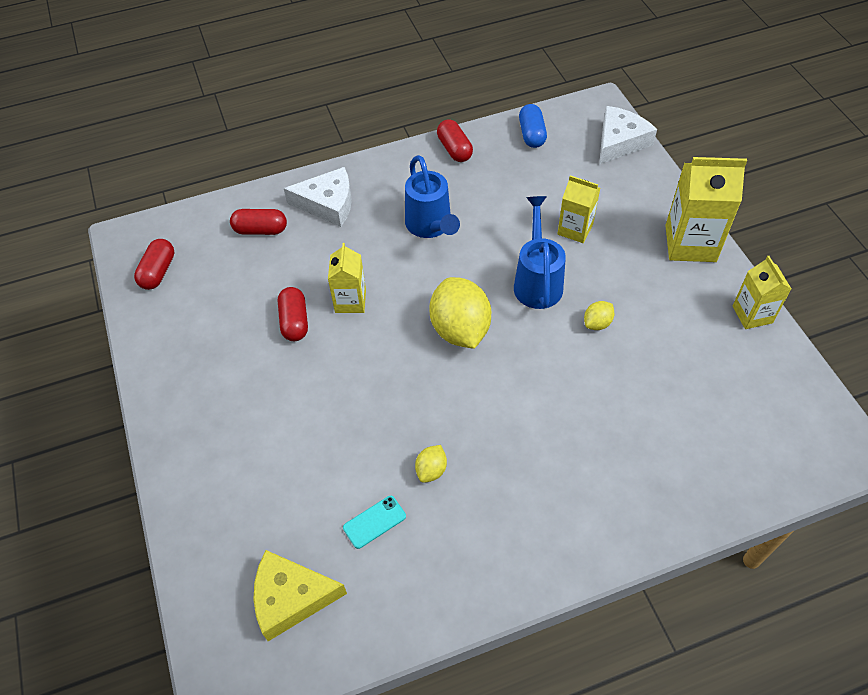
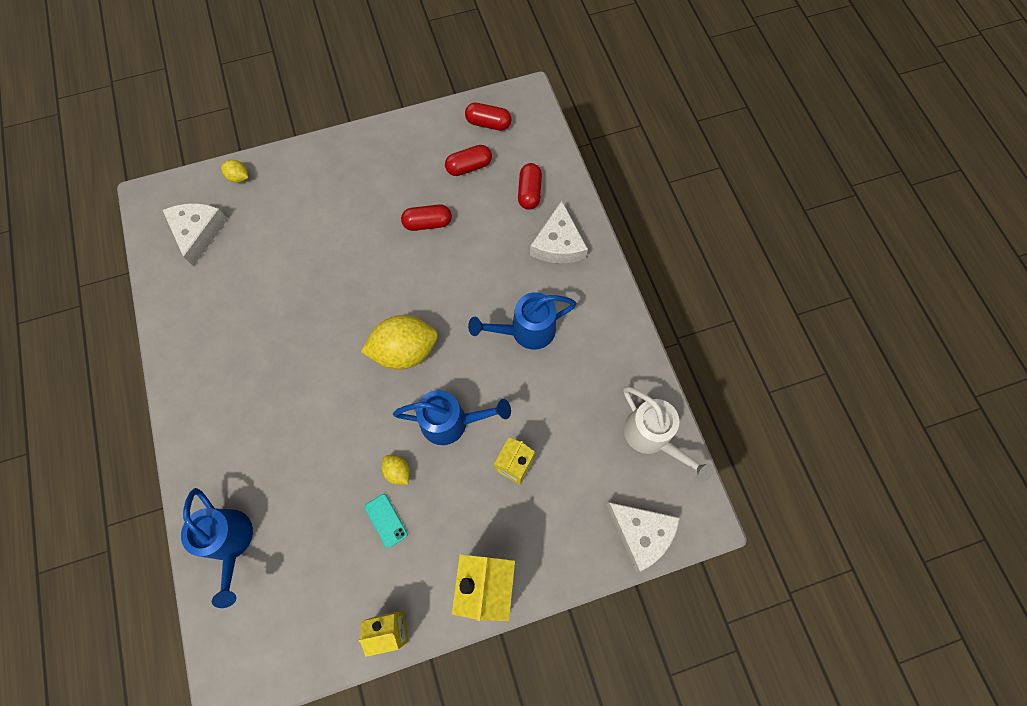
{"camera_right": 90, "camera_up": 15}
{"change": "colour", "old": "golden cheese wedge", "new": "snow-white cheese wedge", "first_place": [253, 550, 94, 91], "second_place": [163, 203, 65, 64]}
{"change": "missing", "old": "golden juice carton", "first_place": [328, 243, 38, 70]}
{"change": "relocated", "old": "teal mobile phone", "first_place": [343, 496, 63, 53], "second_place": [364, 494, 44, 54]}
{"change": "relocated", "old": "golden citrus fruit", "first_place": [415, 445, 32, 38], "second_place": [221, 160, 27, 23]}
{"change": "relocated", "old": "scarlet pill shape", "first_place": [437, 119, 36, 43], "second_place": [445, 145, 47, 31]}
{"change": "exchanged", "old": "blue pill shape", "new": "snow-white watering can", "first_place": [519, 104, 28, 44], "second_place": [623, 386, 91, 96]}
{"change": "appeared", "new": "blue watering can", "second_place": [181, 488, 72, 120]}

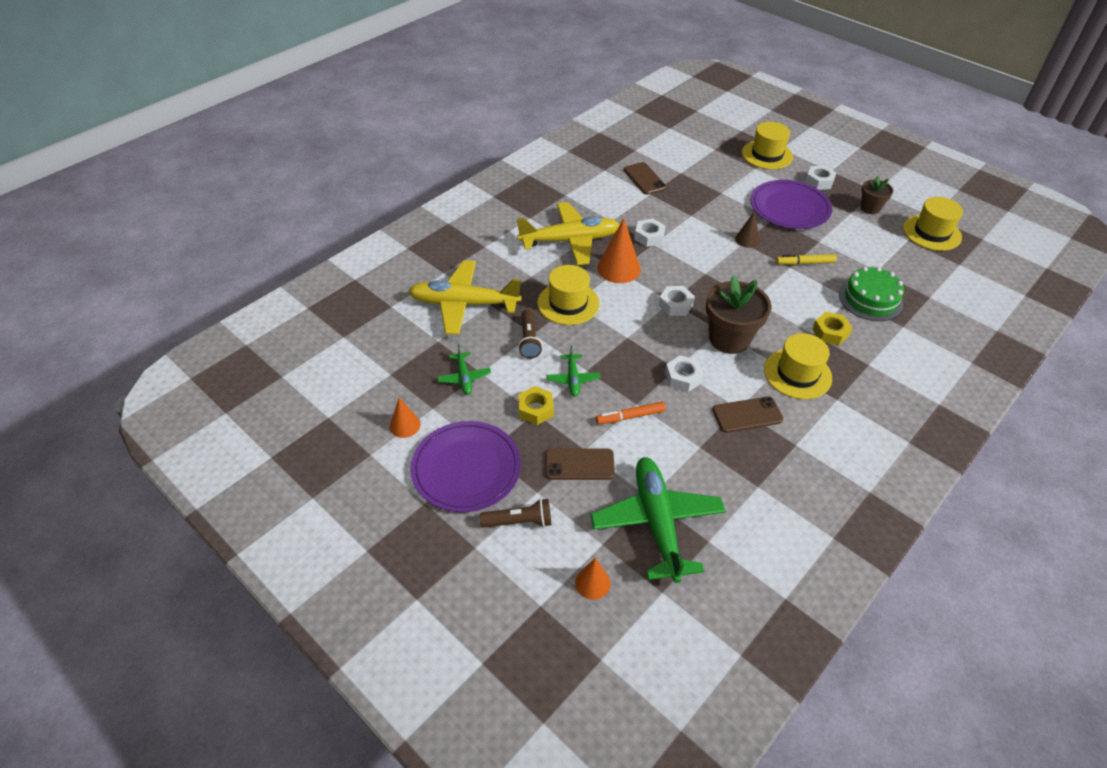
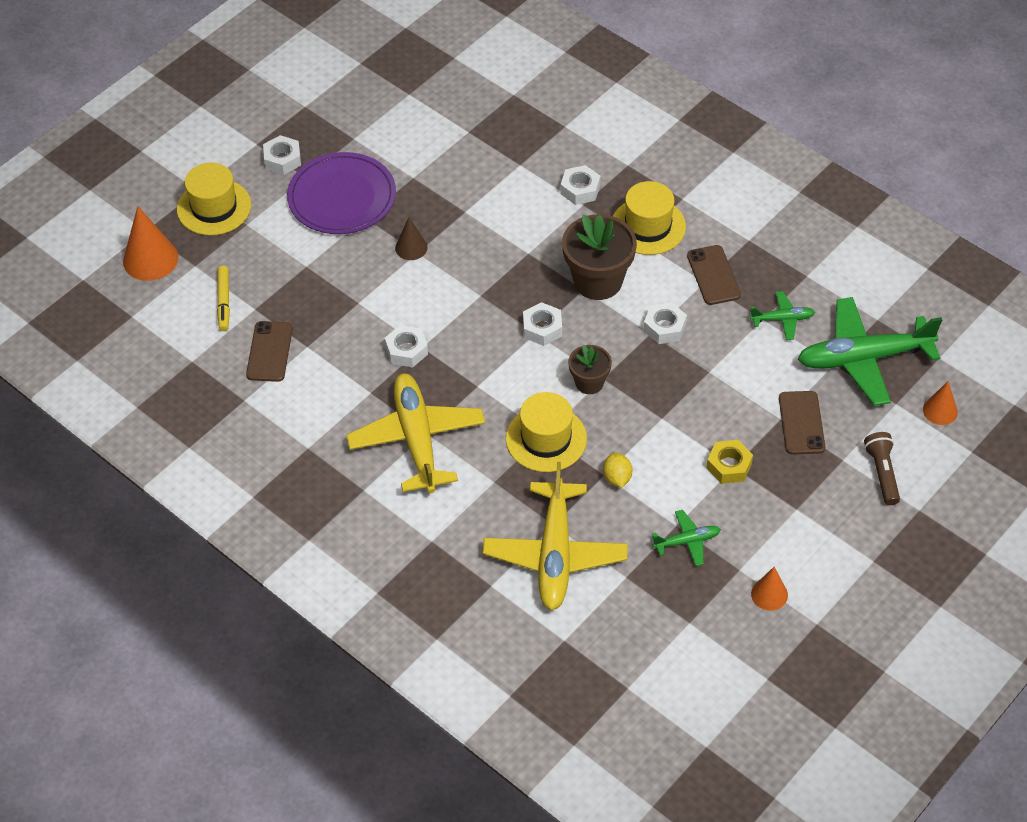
{"camera_right": -90, "camera_up": 5}
{"change": "missing", "old": "purple flat dish", "first_place": [411, 421, 110, 91]}
{"change": "exchanged", "old": "russet torch", "new": "golden citrus fruit", "first_place": [518, 309, 24, 50], "second_place": [603, 452, 29, 36]}
{"change": "relocated", "old": "emerald aeroplane", "first_place": [546, 345, 54, 52], "second_place": [750, 291, 65, 49]}
{"change": "missing", "old": "bright orange marker pen", "first_place": [596, 402, 70, 22]}
{"change": "relocated", "old": "bright orange solid cone", "first_place": [597, 218, 44, 65], "second_place": [123, 206, 56, 75]}
{"change": "spun", "old": "russet mobile phone", "first_place": [624, 162, 43, 33], "second_place": [246, 321, 47, 61], "degrees": -60}
{"change": "relocated", "old": "golden marker pen", "first_place": [776, 254, 61, 11], "second_place": [217, 266, 13, 65]}
{"change": "colour", "old": "golden hexagon nut", "new": "snow-white hexagon nut", "first_place": [813, 312, 39, 33], "second_place": [560, 165, 41, 40]}
{"change": "missing", "old": "emerald gateau", "first_place": [839, 267, 65, 54]}
{"change": "relocated", "old": "russet plant pot", "first_place": [860, 176, 33, 38], "second_place": [569, 344, 43, 50]}
{"change": "missing", "old": "golden hat", "first_place": [903, 197, 60, 54]}

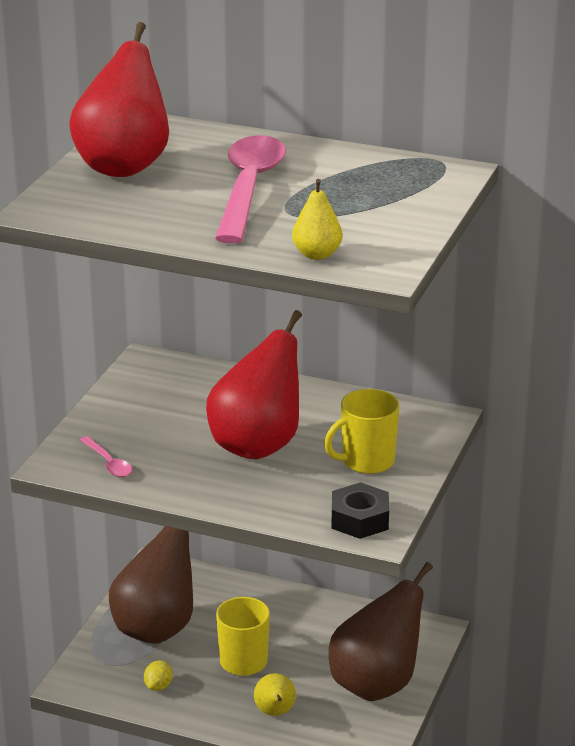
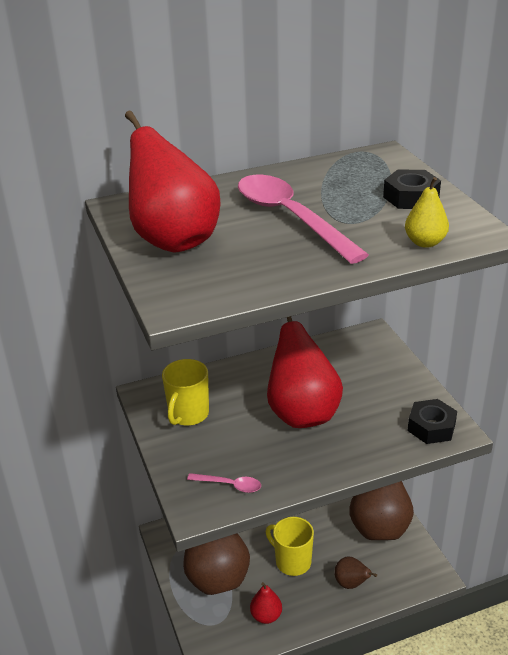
{"camera_right": -40, "camera_up": 5}
{"change": "exchanged", "old": "golden citrus fruit", "new": "scarlet pear fruit", "first_place": [144, 660, 29, 31], "second_place": [250, 582, 32, 42]}
{"change": "colour", "old": "golden pear fruit", "new": "russet pear fruit", "first_place": [254, 673, 42, 43], "second_place": [334, 557, 43, 32]}
{"change": "relocated", "old": "golden mug", "first_place": [324, 389, 76, 85], "second_place": [162, 359, 47, 67]}
{"change": "appeared", "new": "ebony hexagon nut", "second_place": [383, 169, 58, 40]}

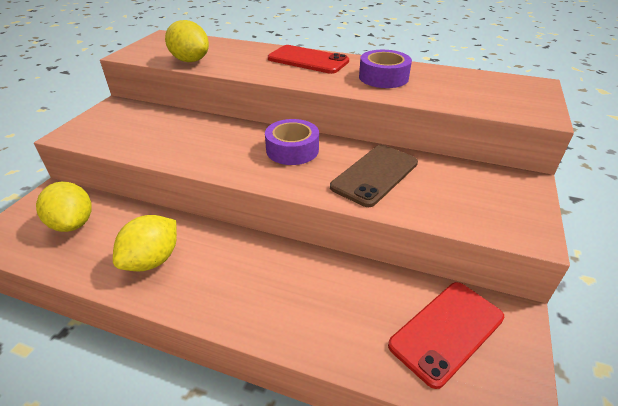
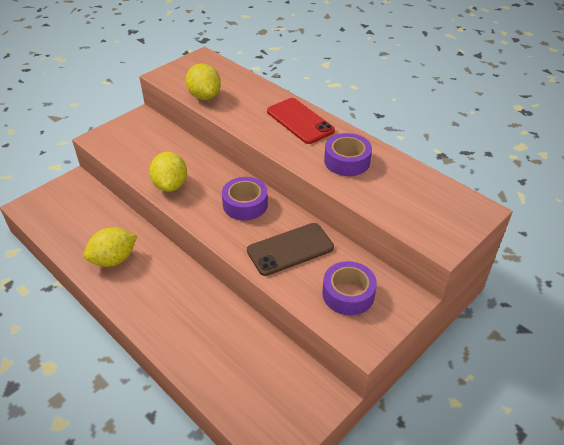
{"camera_right": 25, "camera_up": 5}
{"change": "relocated", "old": "golden citrus fruit", "first_place": [36, 182, 56, 50], "second_place": [149, 152, 38, 40]}
{"change": "missing", "old": "scarlet mobile phone", "first_place": [388, 282, 116, 107]}
{"change": "appeared", "new": "purple tape", "second_place": [322, 261, 55, 54]}

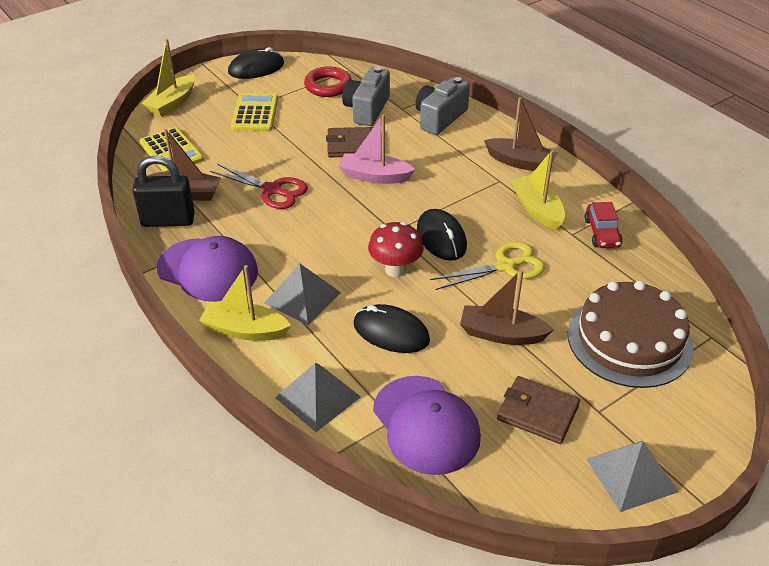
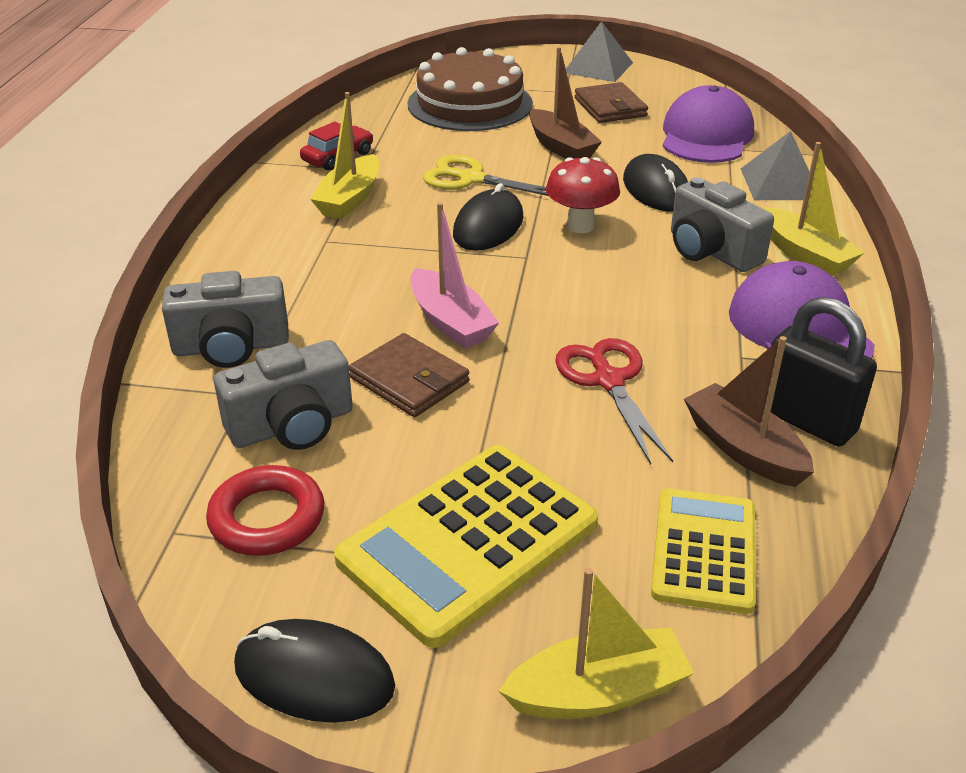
{"camera_right": -135, "camera_up": -5}
{"change": "size", "old": "golden pocket calculator", "first_place": [231, 93, 47, 38], "second_place": [334, 445, 264, 203], "factor": 1.58}
{"change": "exchanged", "old": "ash-grey pyramid shape", "new": "ash-grey camera", "first_place": [264, 263, 77, 62], "second_place": [671, 177, 103, 95]}
{"change": "missing", "old": "russet sailboat", "first_place": [484, 97, 74, 74]}

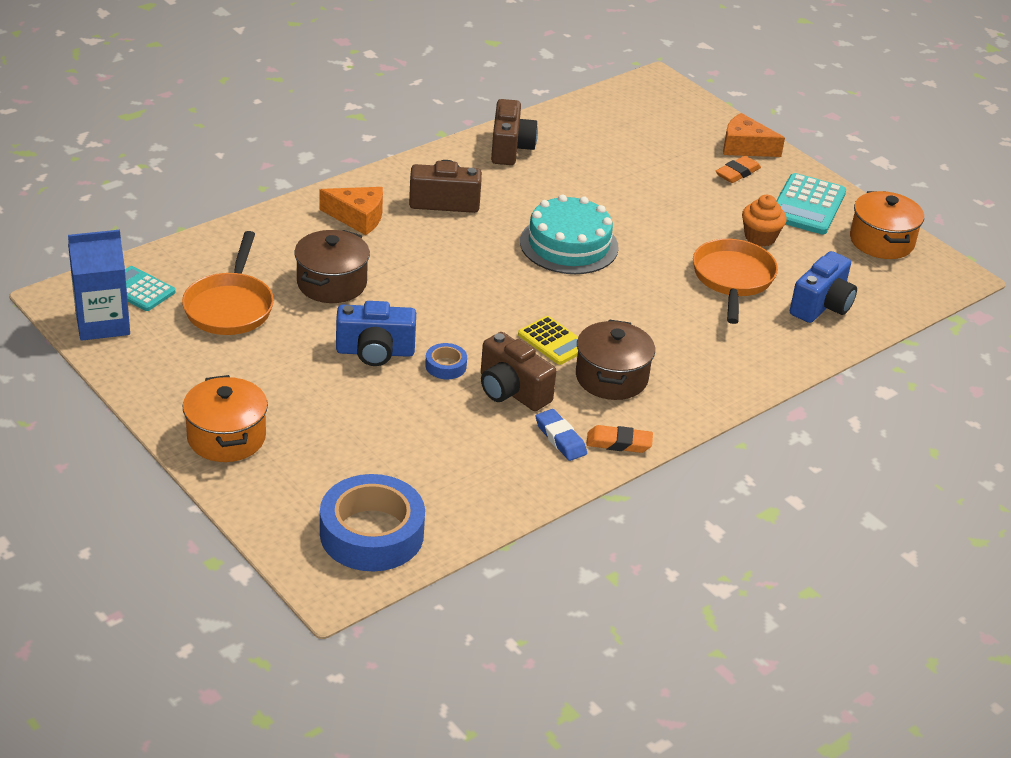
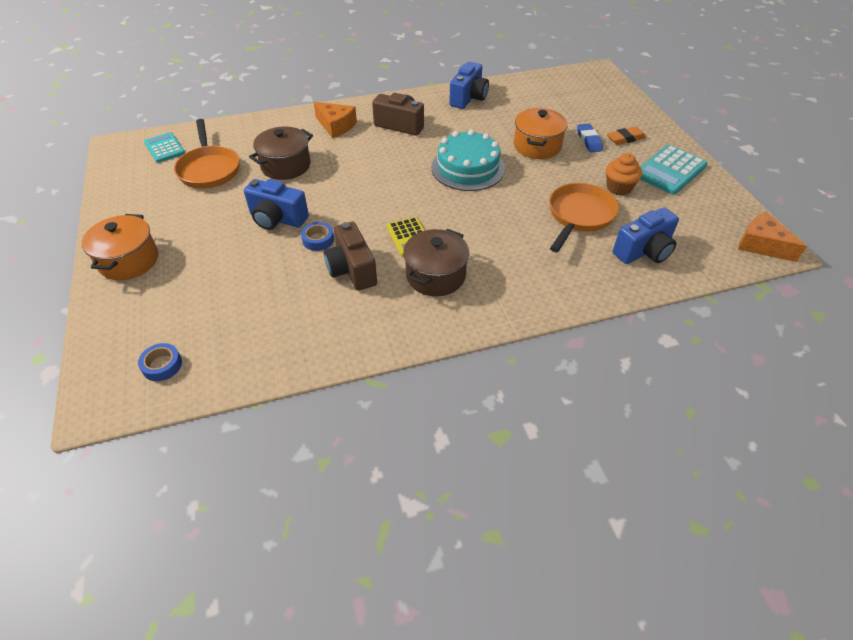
{"camera_right": 25, "camera_up": 10}
{"change": "missing", "old": "blue juice carton", "first_place": [68, 230, 62, 111]}
{"change": "spun", "old": "bright orange skillet", "first_place": [182, 231, 92, 104], "second_place": [174, 119, 65, 70], "degrees": -45}
{"change": "size", "old": "blue tape", "first_place": [320, 474, 105, 98], "second_place": [138, 343, 44, 38], "factor": 0.44}
{"change": "colour", "old": "russet camera", "new": "blue camera", "first_place": [491, 99, 47, 66], "second_place": [449, 62, 40, 47]}
{"change": "relocated", "old": "blue gum eraser", "first_place": [535, 409, 52, 52], "second_place": [577, 124, 26, 29]}
{"change": "missing", "old": "bright orange gum eraser", "first_place": [586, 425, 67, 28]}
{"change": "relocated", "old": "bright orange cheese wedge", "first_place": [723, 113, 62, 44], "second_place": [738, 212, 69, 50]}
{"change": "relocated", "old": "bright orange cooking pot", "first_place": [850, 191, 74, 68], "second_place": [514, 108, 54, 51]}

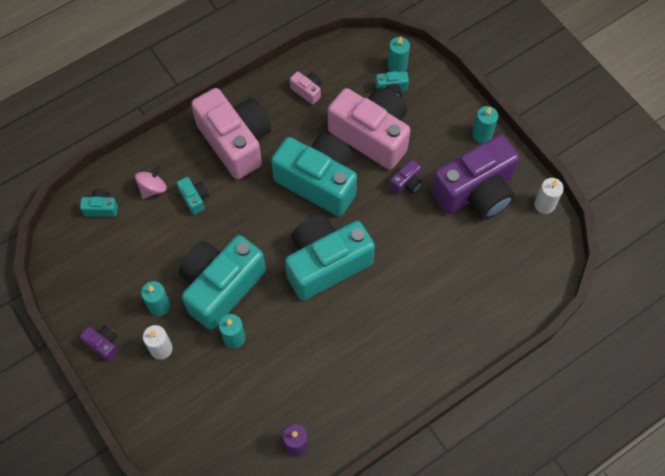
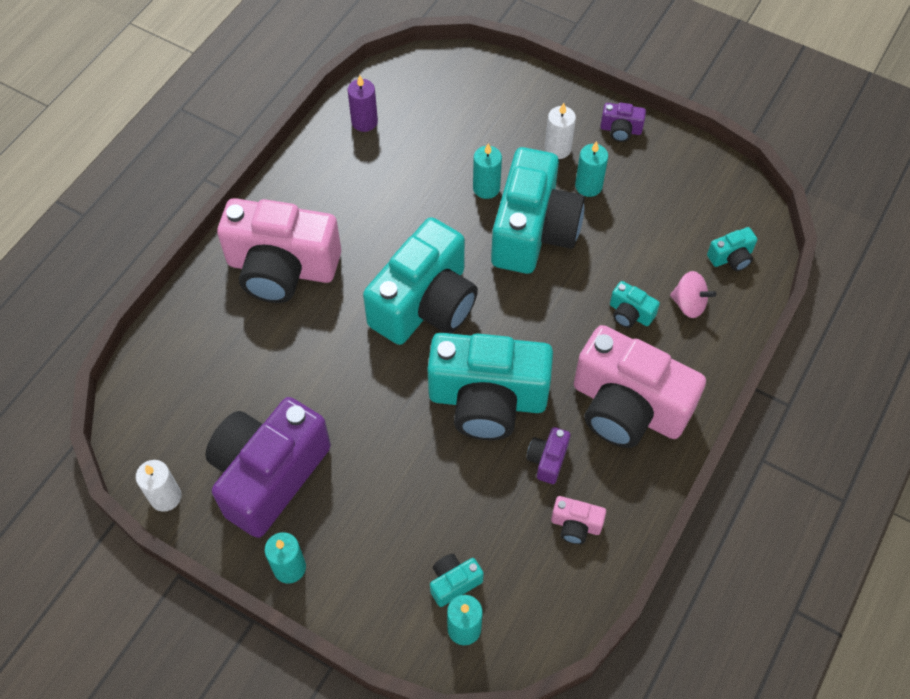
{"camera_right": 155, "camera_up": -5}
{"change": "spun", "old": "pink toy top", "first_place": [135, 166, 32, 33], "second_place": [670, 271, 46, 47], "degrees": -75}
{"change": "relocated", "old": "pink camera", "first_place": [328, 87, 82, 83], "second_place": [217, 198, 124, 105]}
{"change": "relocated", "old": "purple camera", "first_place": [389, 159, 34, 36], "second_place": [526, 427, 44, 57]}

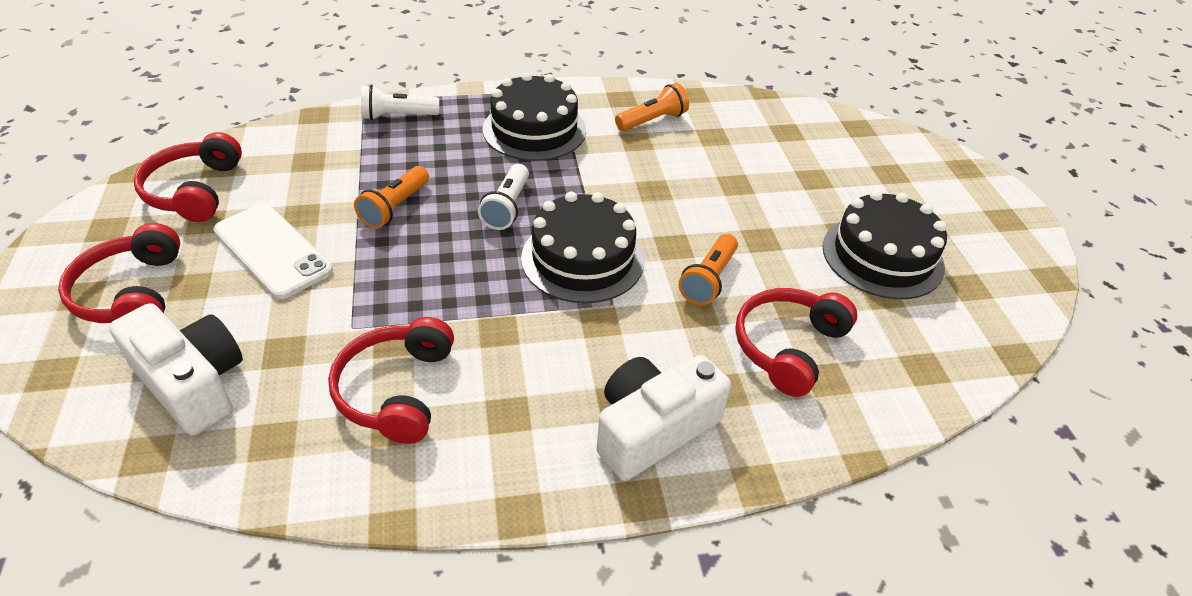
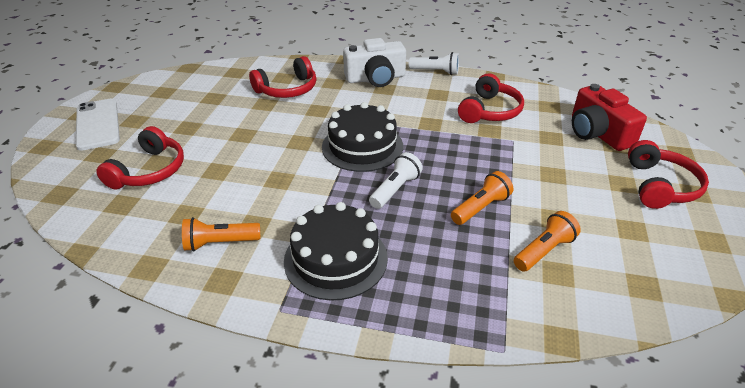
{"camera_right": -155, "camera_up": -5}
{"change": "colour", "old": "snow-white camera", "new": "scarlet camera", "first_place": [109, 303, 134, 133], "second_place": [572, 84, 75, 67]}
{"change": "relocated", "old": "scarlet headset", "first_place": [134, 132, 108, 90], "second_place": [96, 126, 88, 64]}
{"change": "relocated", "old": "snow-white mobile phone", "first_place": [213, 204, 120, 95], "second_place": [76, 99, 44, 52]}
{"change": "relocated", "old": "snow-white torch", "first_place": [361, 85, 78, 35], "second_place": [408, 52, 51, 23]}
{"change": "relocated", "old": "bright orange torch", "first_place": [678, 234, 60, 71], "second_place": [514, 211, 67, 61]}
{"change": "missing", "old": "ebony gateau", "first_place": [822, 190, 125, 109]}

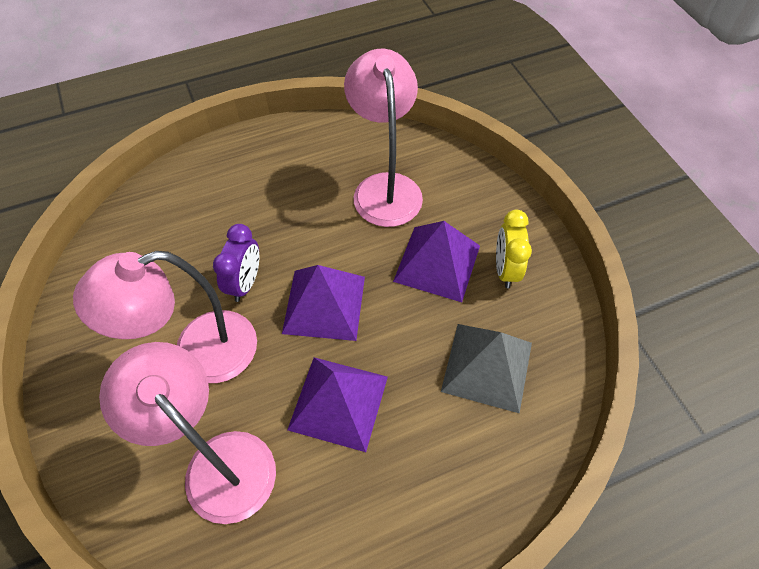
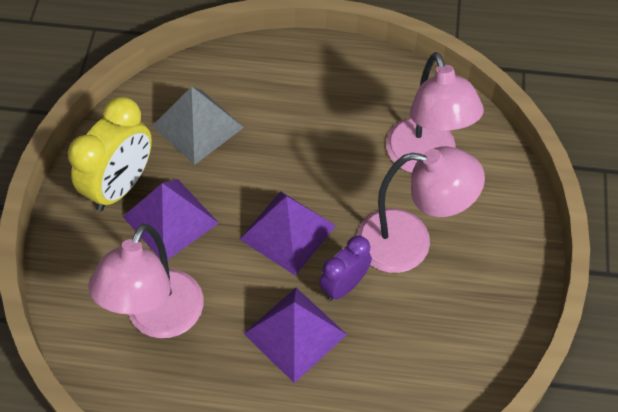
{"camera_right": -150, "camera_up": 0}
{"change": "relocated", "old": "purple pyramid shape", "first_place": [287, 357, 101, 95], "second_place": [243, 288, 104, 95]}
{"change": "size", "old": "golden alarm clock", "first_place": [496, 210, 36, 78], "second_place": [68, 97, 84, 114], "factor": 1.63}

